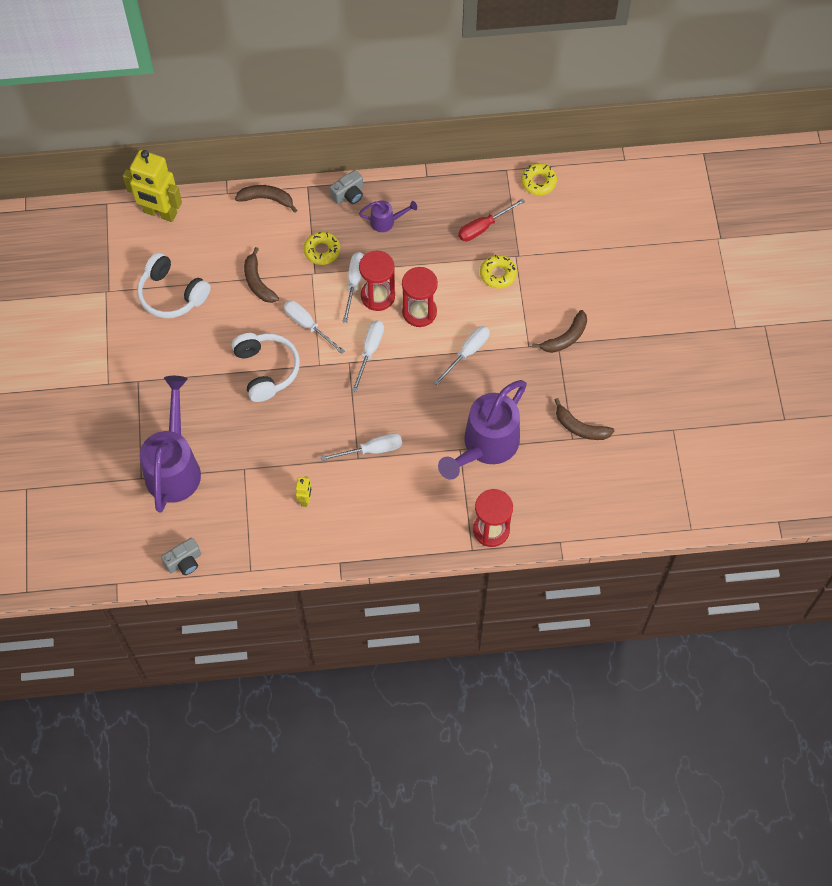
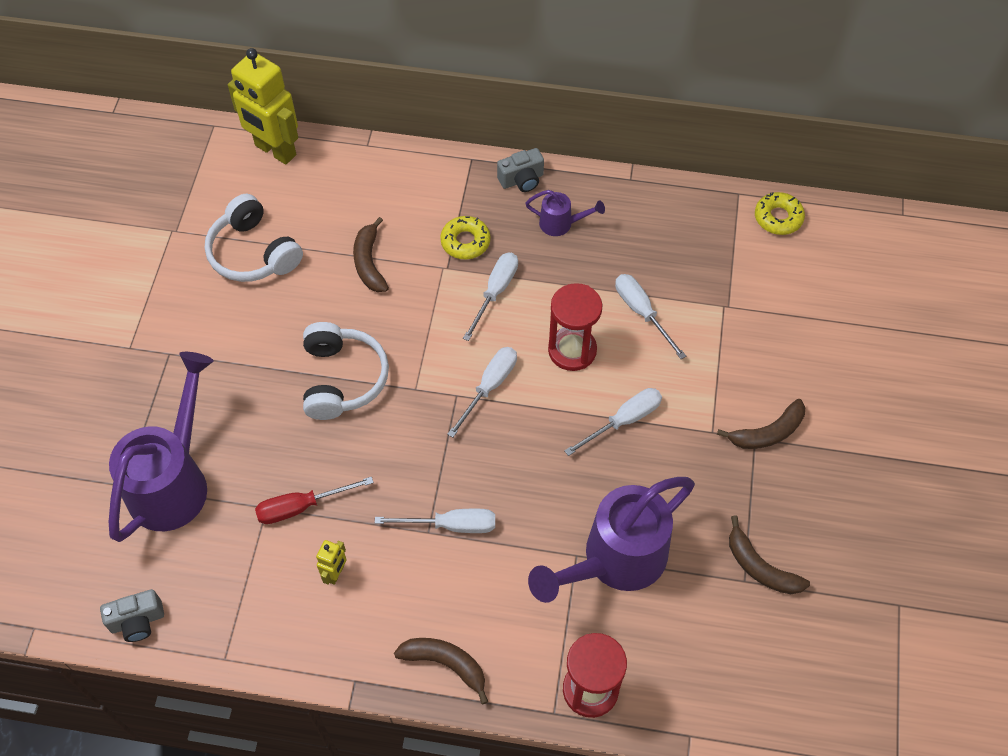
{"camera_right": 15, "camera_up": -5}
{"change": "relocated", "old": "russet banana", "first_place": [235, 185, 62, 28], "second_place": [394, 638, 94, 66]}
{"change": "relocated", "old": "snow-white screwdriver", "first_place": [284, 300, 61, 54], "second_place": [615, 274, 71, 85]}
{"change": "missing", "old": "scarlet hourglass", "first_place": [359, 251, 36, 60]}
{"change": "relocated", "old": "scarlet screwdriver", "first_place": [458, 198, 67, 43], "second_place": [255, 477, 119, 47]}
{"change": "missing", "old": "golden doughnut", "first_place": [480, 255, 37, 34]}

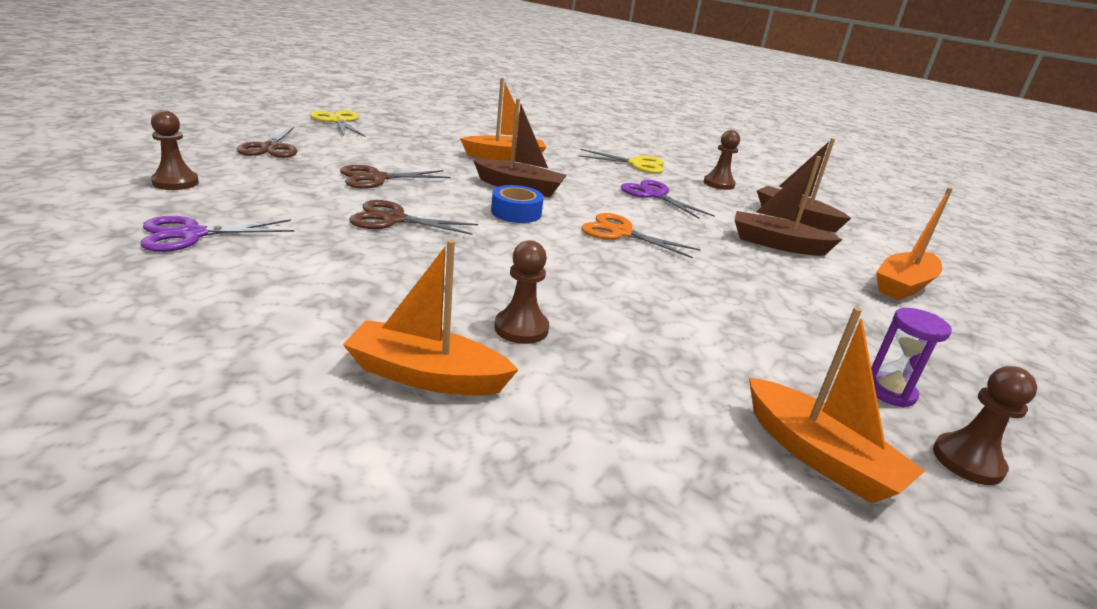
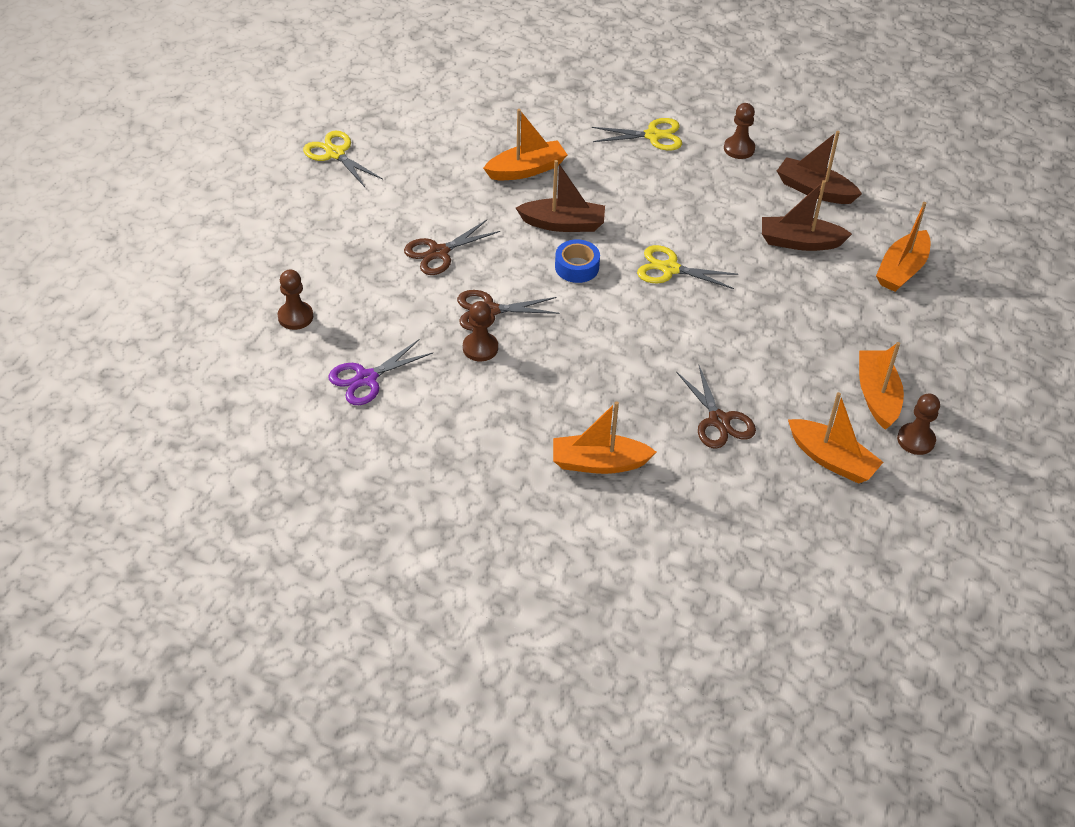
{"camera_right": -10, "camera_up": 20}
{"change": "relocated", "old": "russet scissors", "first_place": [237, 126, 60, 32], "second_place": [676, 366, 80, 83]}
{"change": "relocated", "old": "russet pawn", "first_place": [494, 240, 55, 104], "second_place": [463, 301, 35, 60]}
{"change": "colour", "old": "bright orange scissors", "new": "golden scissors", "first_place": [582, 213, 119, 45], "second_place": [637, 245, 101, 44]}
{"change": "missing", "old": "purple scissors", "first_place": [621, 180, 94, 39]}
{"change": "exchanged", "old": "purple hourglass", "new": "bright orange sailboat", "first_place": [871, 308, 81, 100], "second_place": [859, 342, 45, 88]}

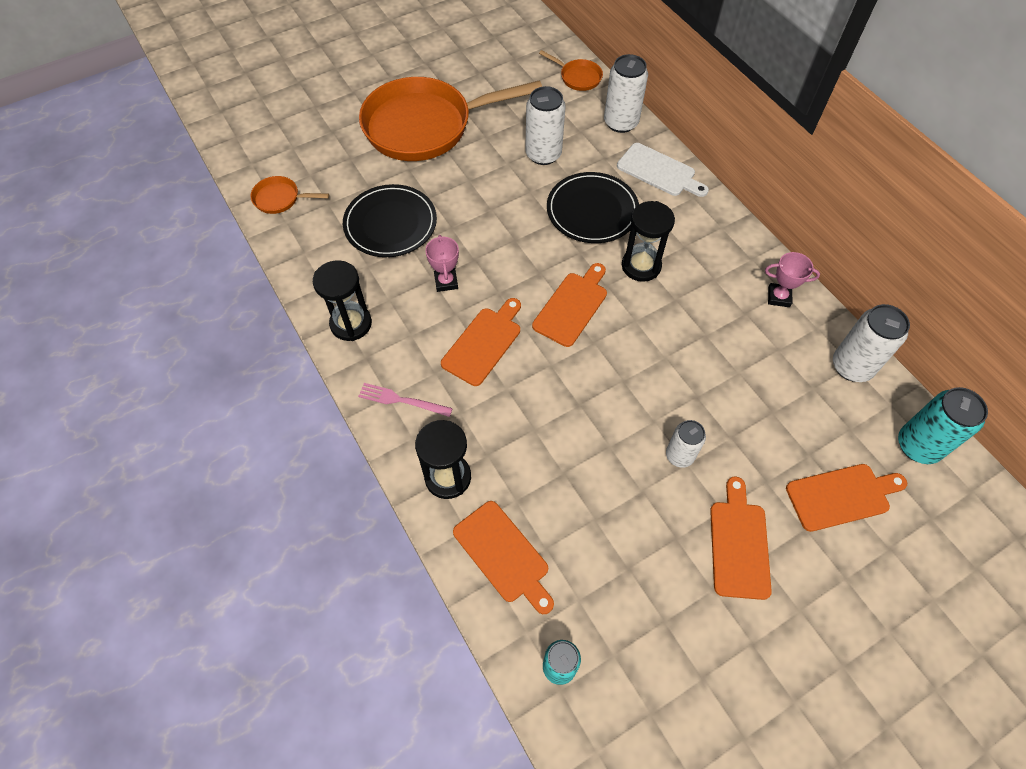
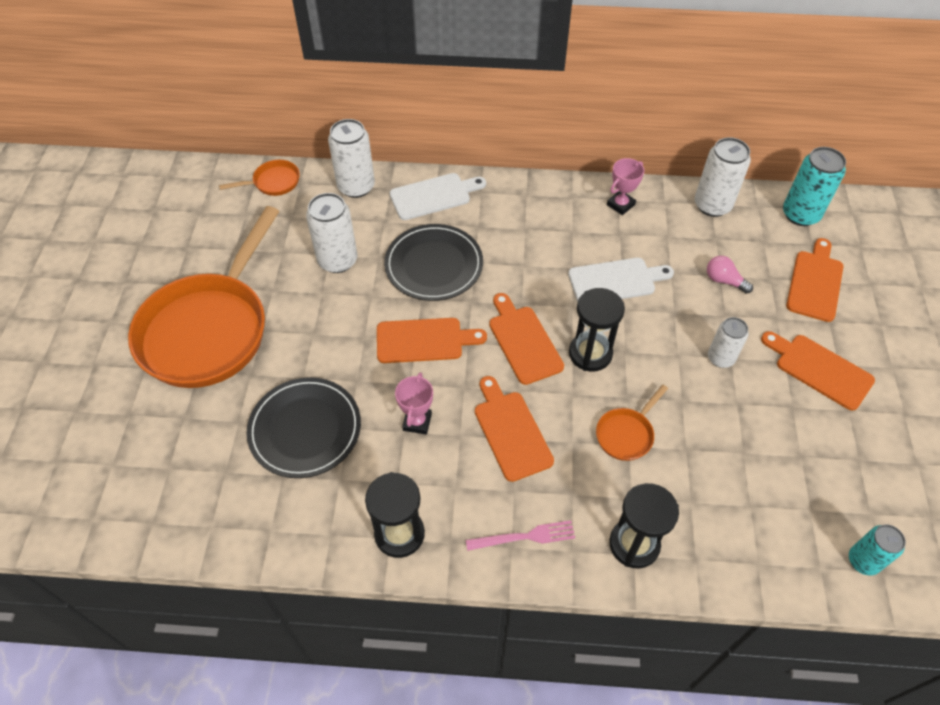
{"camera_right": -55, "camera_up": -5}
{"change": "relocated", "old": "bright orange skillet", "first_place": [251, 176, 78, 38], "second_place": [596, 385, 72, 76]}
{"change": "spun", "old": "pink table fork", "first_place": [358, 383, 95, 34], "second_place": [466, 520, 109, 31], "degrees": -150}
{"change": "spun", "old": "pink award cup", "first_place": [425, 235, 34, 57], "second_place": [395, 372, 38, 62], "degrees": 75}
{"change": "relocated", "old": "bright orange chopping board", "first_place": [453, 501, 101, 113], "second_place": [377, 318, 110, 45]}
{"change": "relocated", "old": "ebony hourglass", "first_place": [622, 201, 53, 81], "second_place": [569, 288, 56, 84]}
{"change": "appeared", "new": "snow-white chopping board", "second_place": [568, 258, 106, 44]}
{"change": "appeared", "new": "pink light bulb", "second_place": [707, 256, 46, 38]}

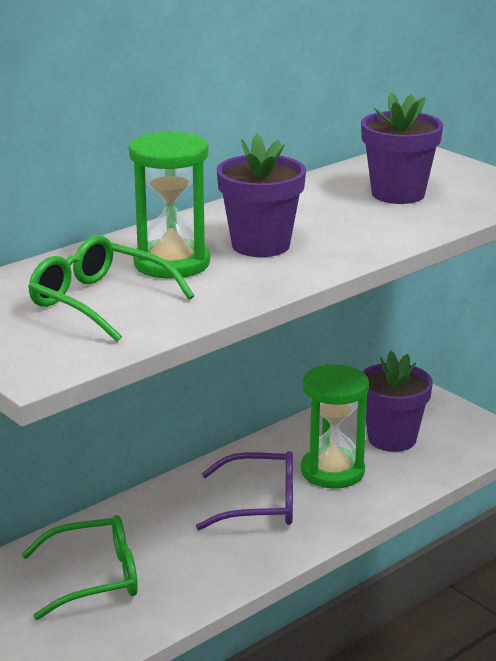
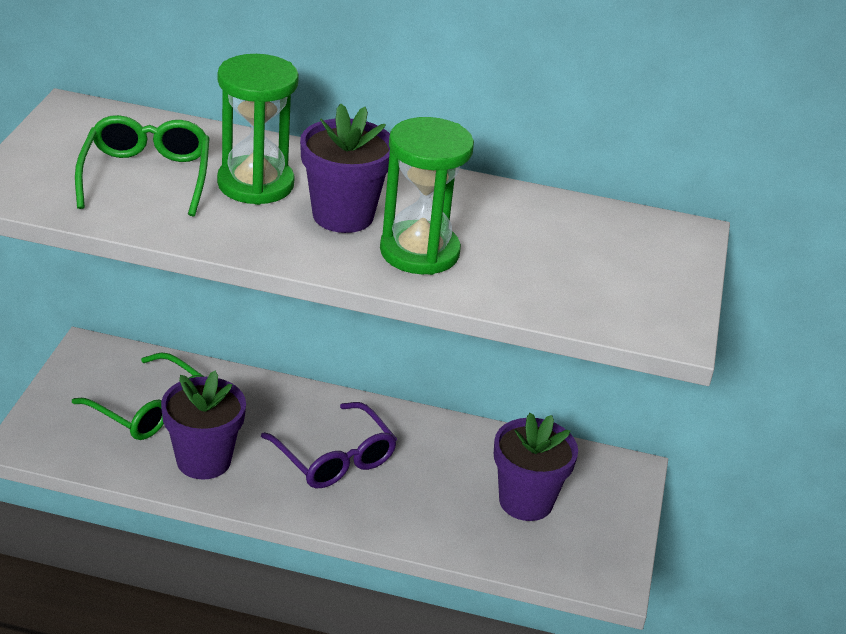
{"camera_right": 50, "camera_up": 10}
{"change": "relocated", "old": "emerald hourglass", "first_place": [301, 364, 68, 125], "second_place": [380, 117, 94, 158]}
{"change": "relocated", "old": "purple plant pot", "first_place": [361, 92, 82, 112], "second_place": [161, 371, 85, 109]}

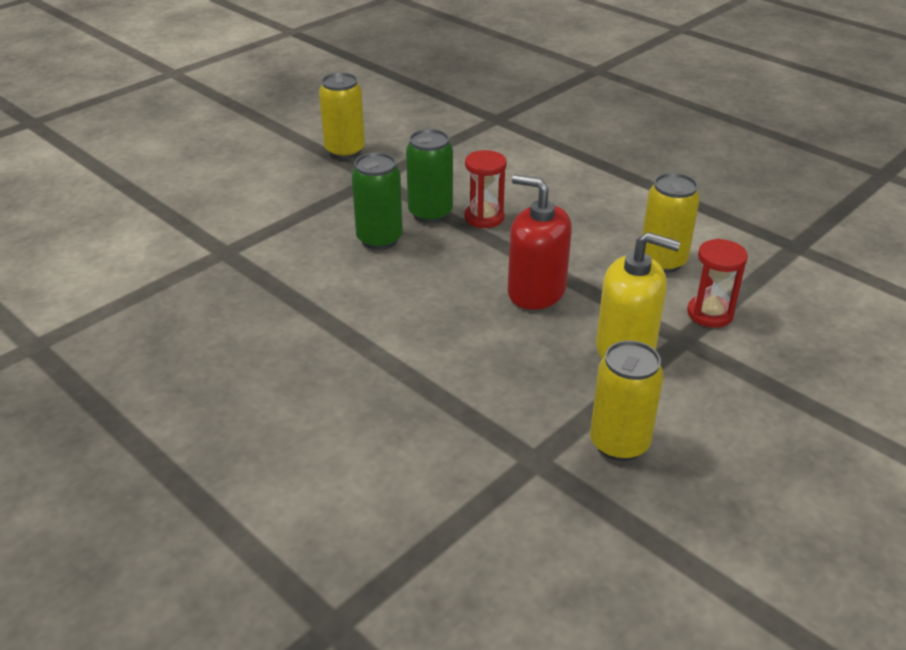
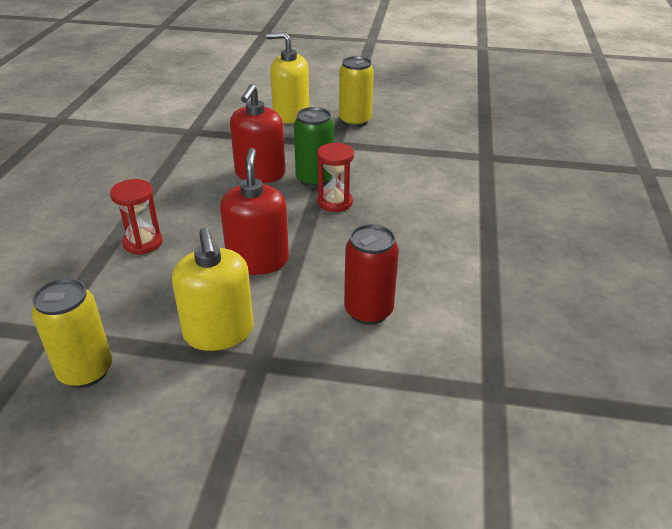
{"camera_right": 55, "camera_up": 0}
{"change": "exchanged", "old": "emerald tin", "new": "scarlet pump bottle", "first_place": [351, 152, 52, 98], "second_place": [230, 84, 55, 99]}
{"change": "colour", "old": "golden tin", "new": "scarlet tin", "first_place": [642, 173, 58, 100], "second_place": [344, 224, 55, 101]}
{"change": "relocated", "old": "scarlet hourglass", "first_place": [687, 239, 61, 89], "second_place": [110, 179, 52, 76]}
{"change": "appeared", "new": "golden pump bottle", "second_place": [266, 32, 43, 92]}

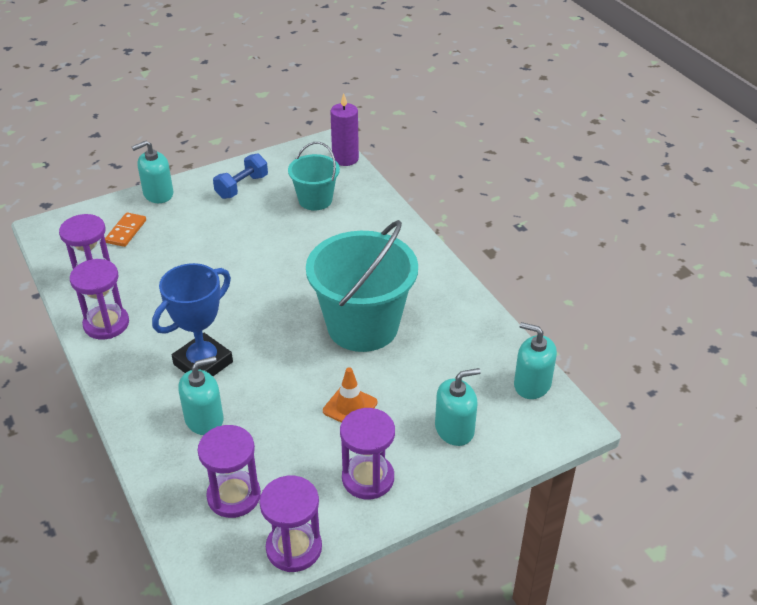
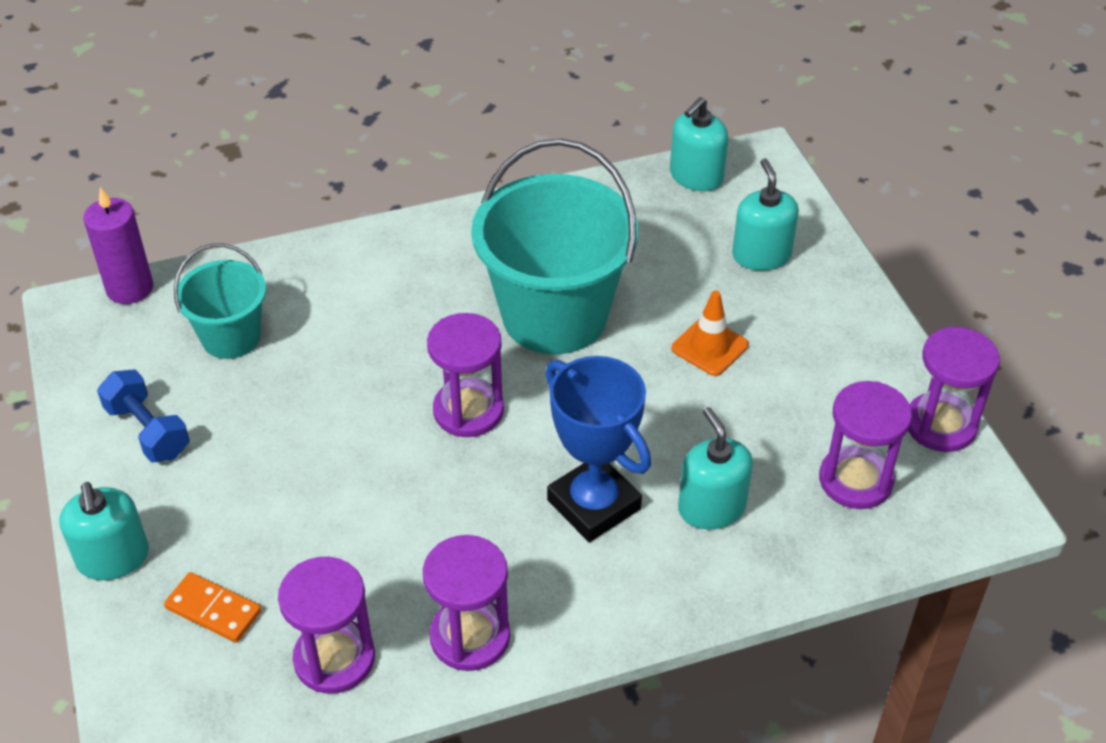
{"camera_right": -80, "camera_up": 5}
{"change": "relocated", "old": "purple hourglass", "first_place": [340, 408, 55, 91], "second_place": [427, 313, 77, 124]}

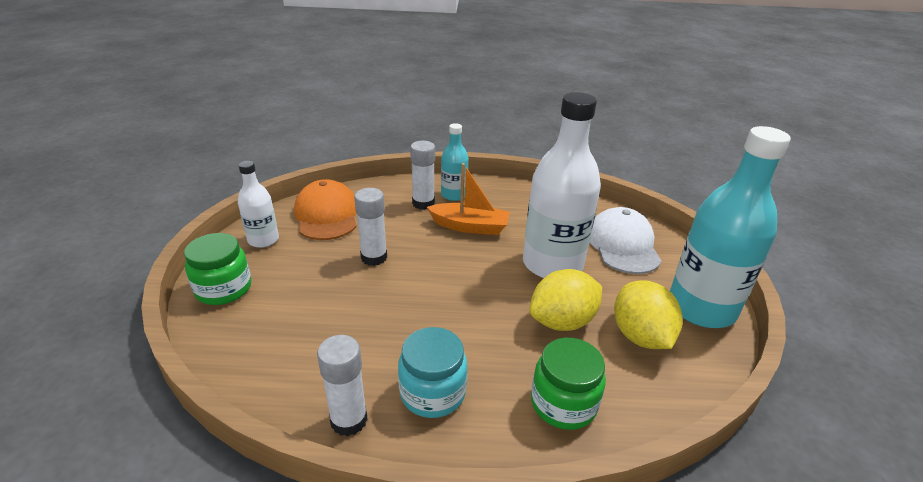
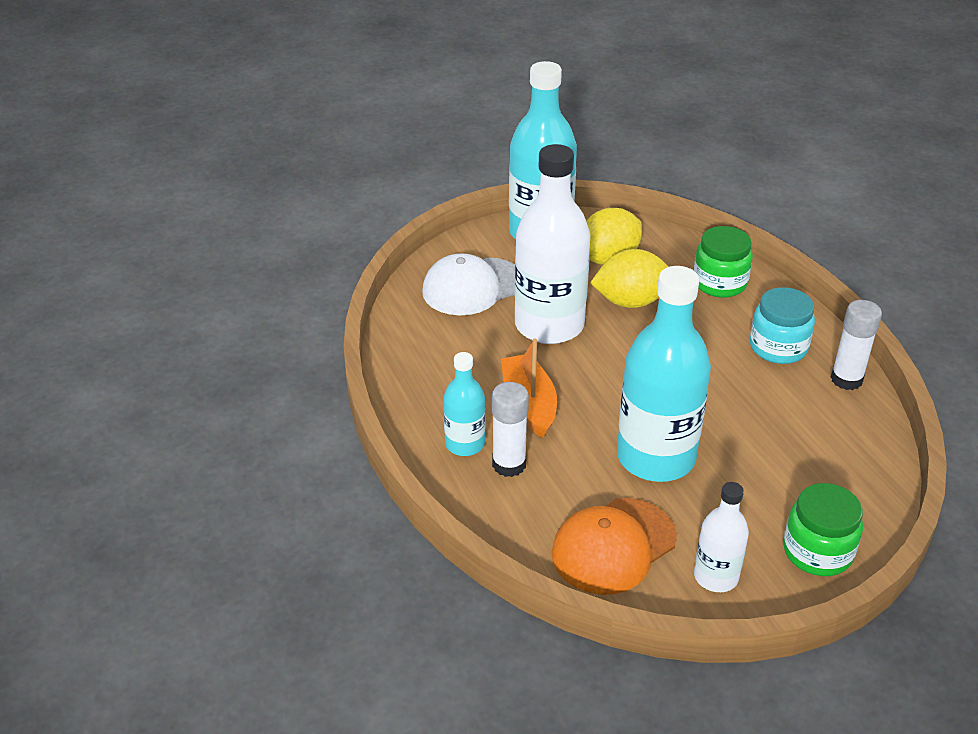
{"camera_right": -115, "camera_up": 5}
{"change": "exchanged", "old": "snow-white glue stick", "new": "teal drink bottle", "first_place": [354, 188, 33, 78], "second_place": [617, 266, 94, 216]}
{"change": "spun", "old": "golden citrus fruit", "first_place": [529, 269, 73, 62], "second_place": [590, 249, 79, 59], "degrees": -45}

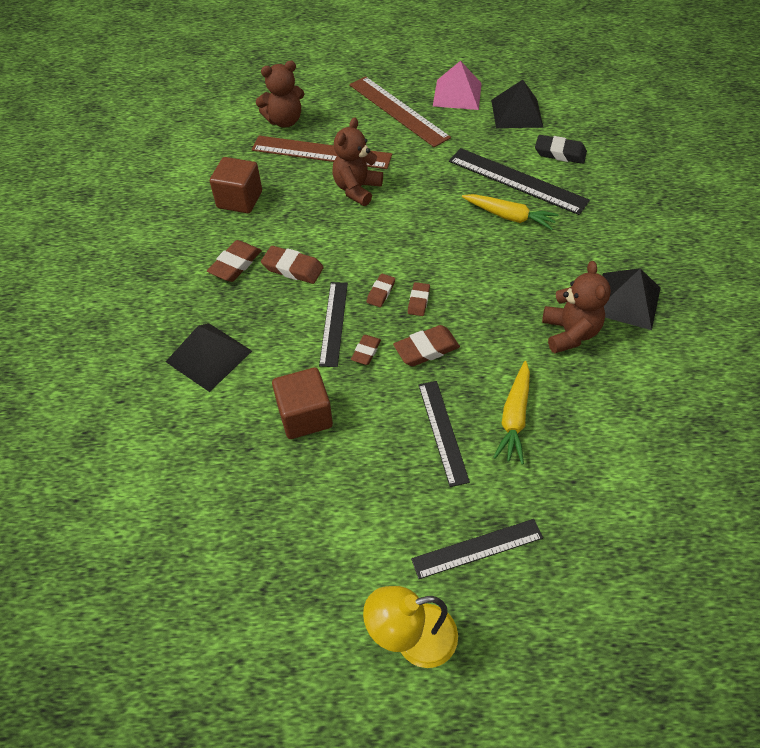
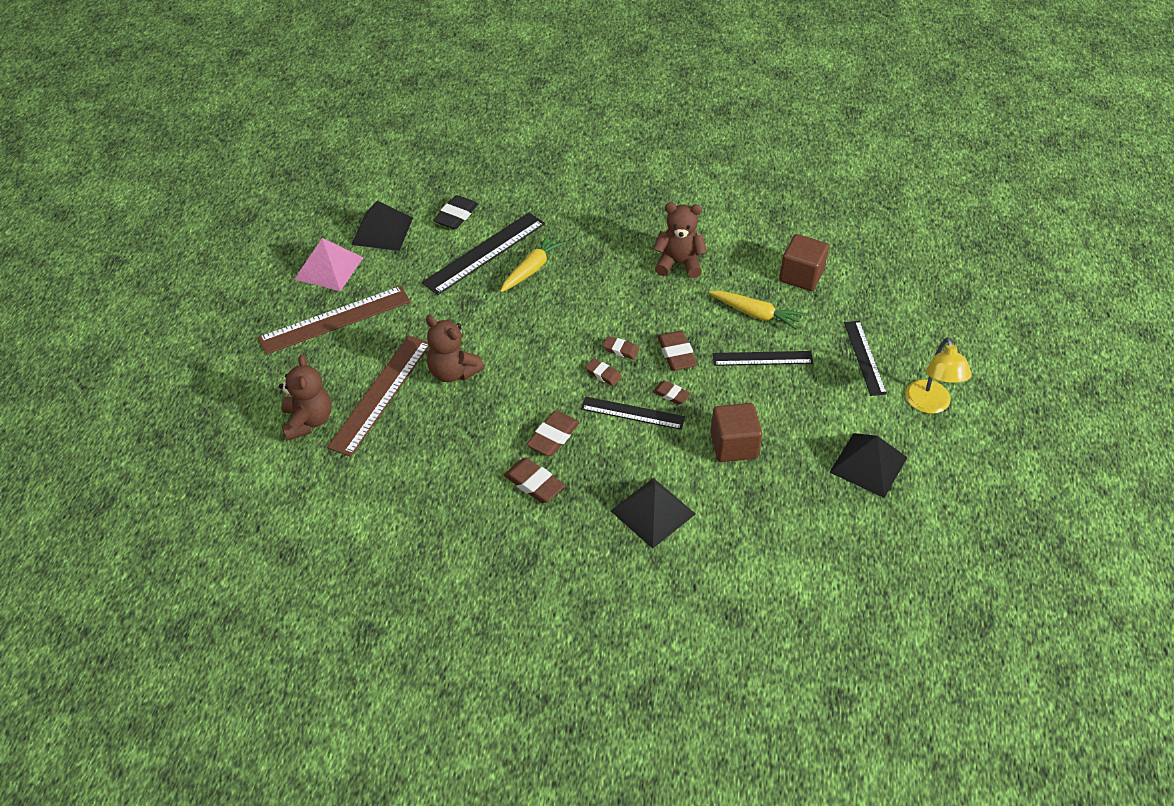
{"camera_right": -80, "camera_up": -5}
{"change": "relocated", "old": "russet block", "first_place": [210, 157, 52, 56], "second_place": [779, 234, 50, 57]}
{"change": "relocated", "old": "ebony pyramid shape", "first_place": [602, 268, 59, 62], "second_place": [829, 433, 79, 65]}

